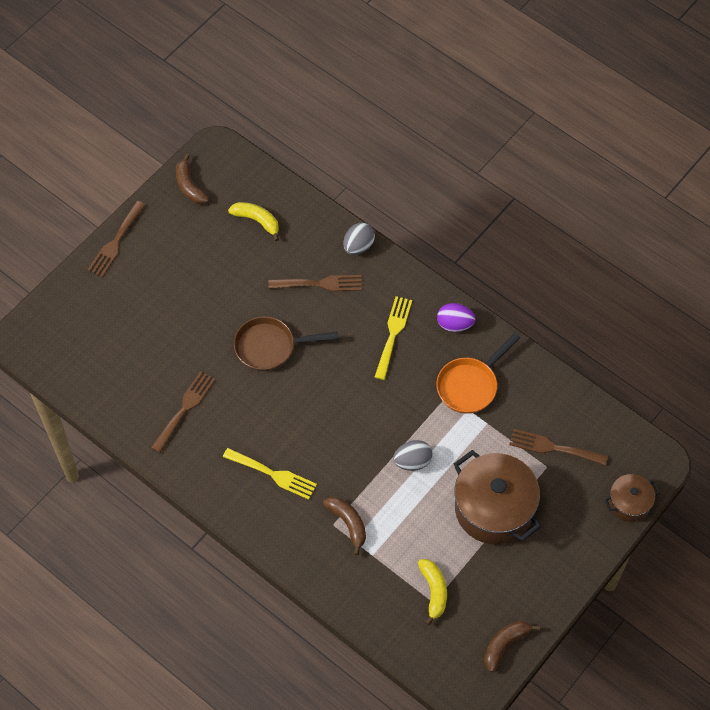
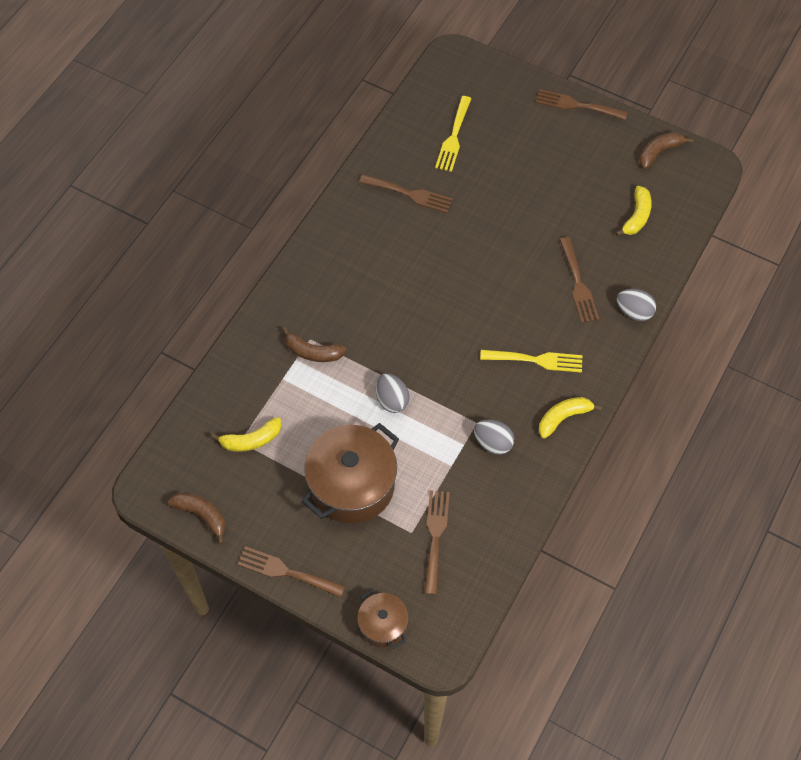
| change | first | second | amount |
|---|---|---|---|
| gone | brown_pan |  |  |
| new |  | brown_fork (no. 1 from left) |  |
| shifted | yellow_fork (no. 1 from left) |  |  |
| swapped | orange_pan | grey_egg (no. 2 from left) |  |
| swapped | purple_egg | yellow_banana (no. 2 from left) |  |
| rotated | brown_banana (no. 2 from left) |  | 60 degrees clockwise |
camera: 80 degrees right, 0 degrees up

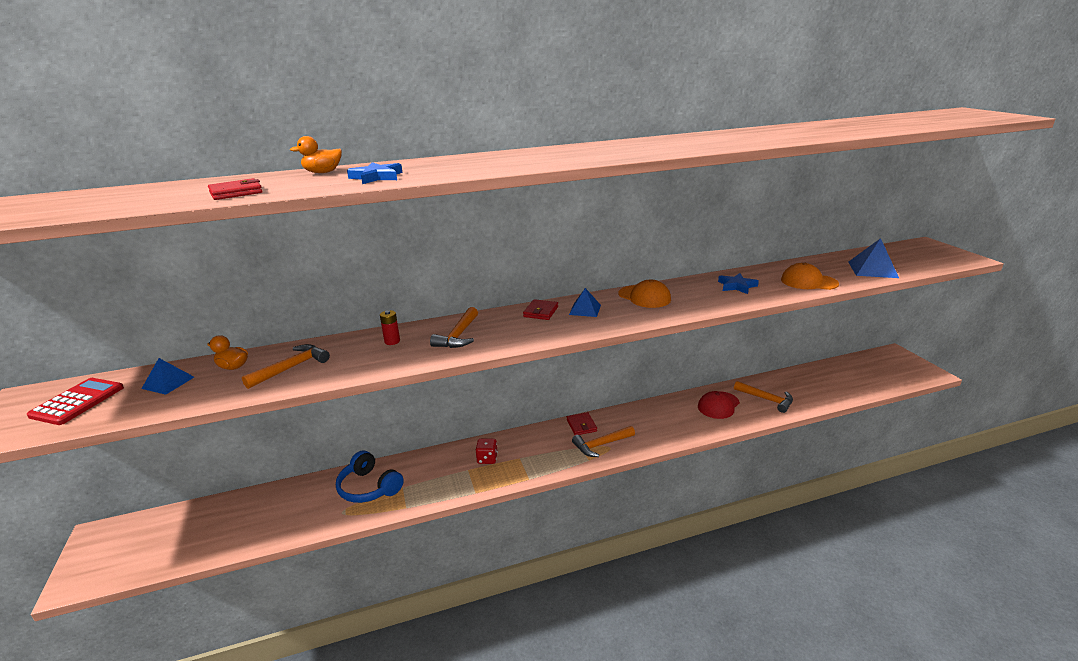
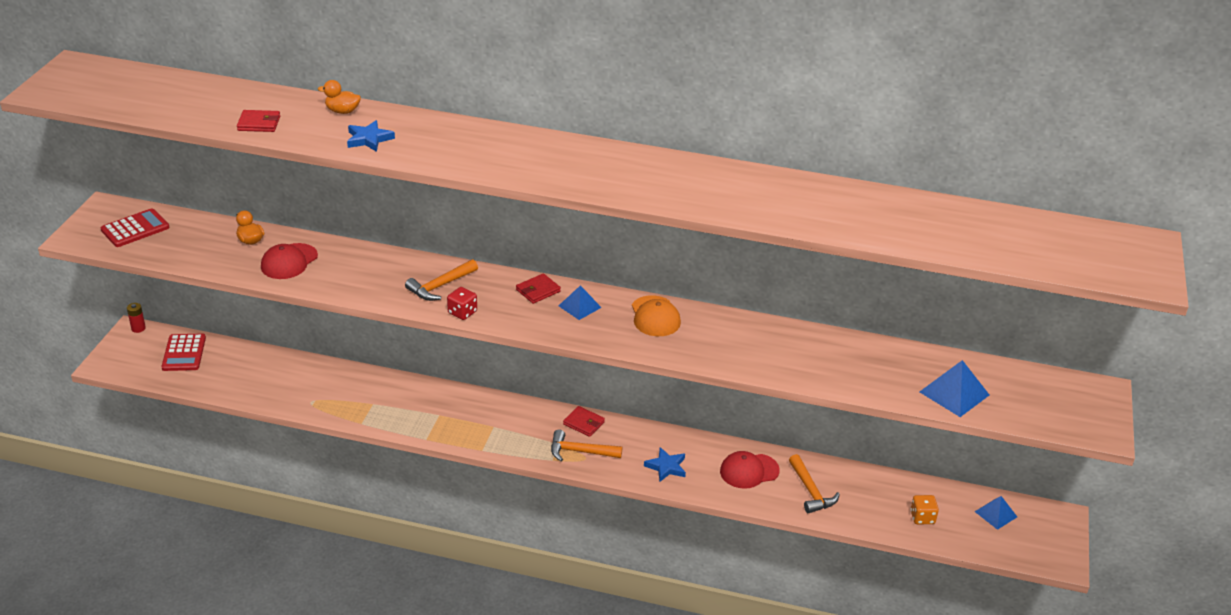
| change | first | second | amount |
|---|---|---|---|
| gone | blue_headphones |  |  |
| gone | orange_cap (no. 2 from left) |  |  |
| new |  | red_calculator (no. 2 from left) |  |
| new |  | orange_dice |  |
| shifted | blue_pyramid (no. 1 from left in the first image) | blue_pyramid (no. 3 from left) |  |
| shifted | red_battery |  |  |
| shifted | red_dice |  |  |
| shifted | blue_star (no. 2 from left) |  |  |
| swapped | orange_hammer (no. 1 from left) | red_cap (no. 1 from left) |  |
| rotated | red_wallet (no. 3 from left) |  | 75 degrees counterclockwise |
camera: 30 degrees right, 10 degrees up

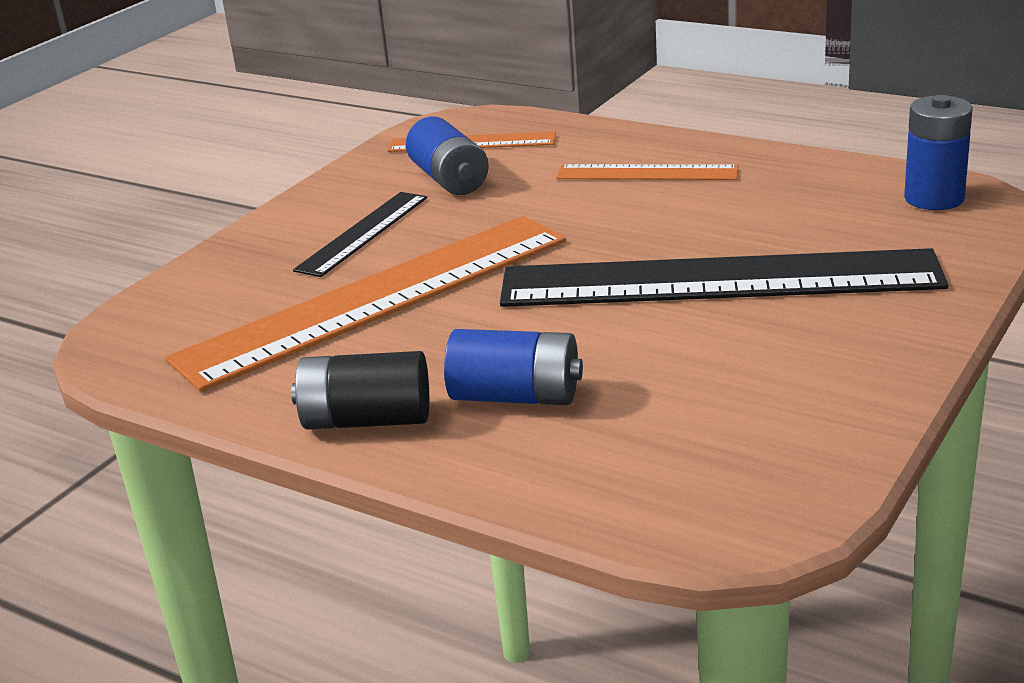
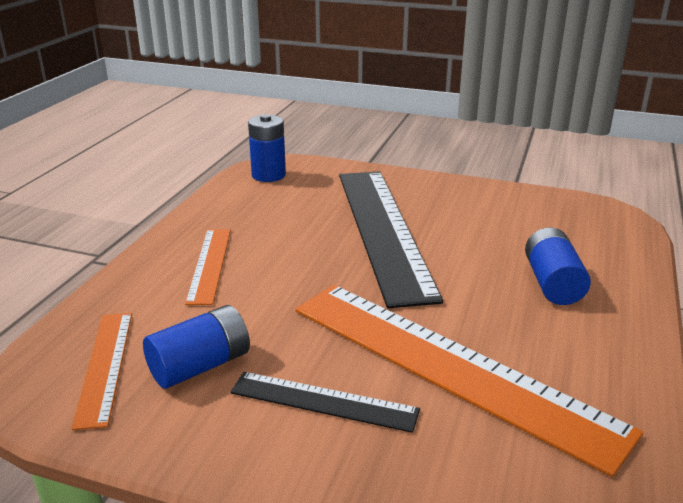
| change | first | second | amount |
|---|---|---|---|
| gone | black_battery |  |  |
camera: 105 degrees left, 0 degrees up

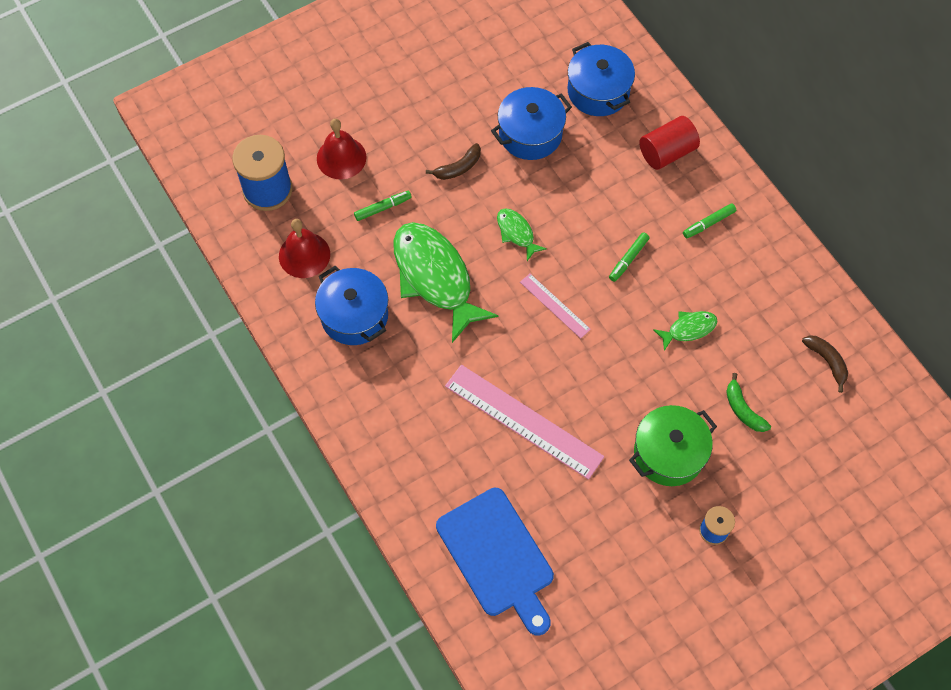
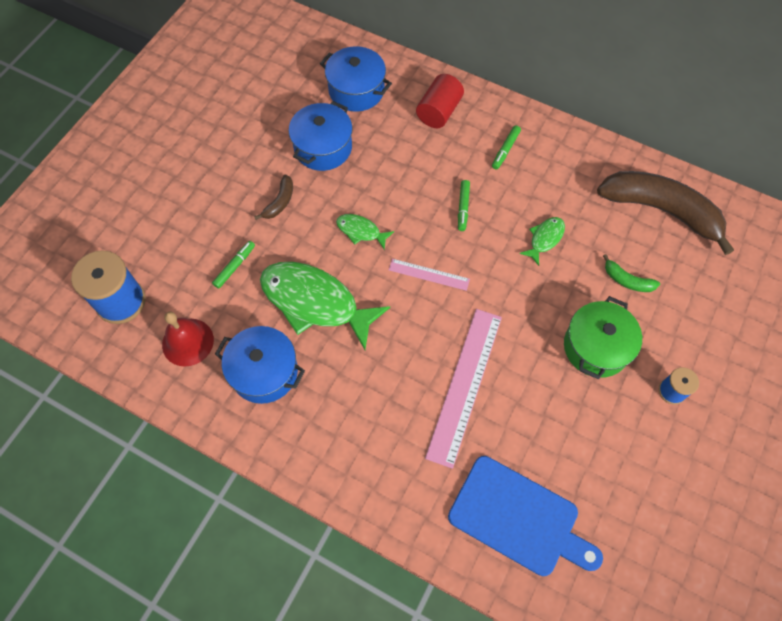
| change | first | second | amount |
|---|---|---|---|
| gone | red_bell (no. 2 from left) |  |  |
| rotated | pink_ruler (no. 1 from left in the first image) | pink_ruler (no. 2 from left) | 75 degrees counterclockwise |
| scaled | brown_banana (no. 2 from left) |  | x2.37 |
camera: 30 degrees left, 0 degrees up

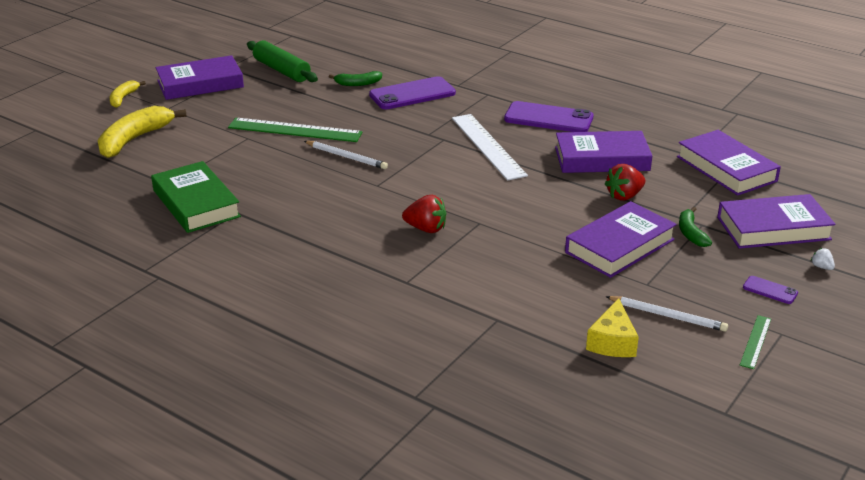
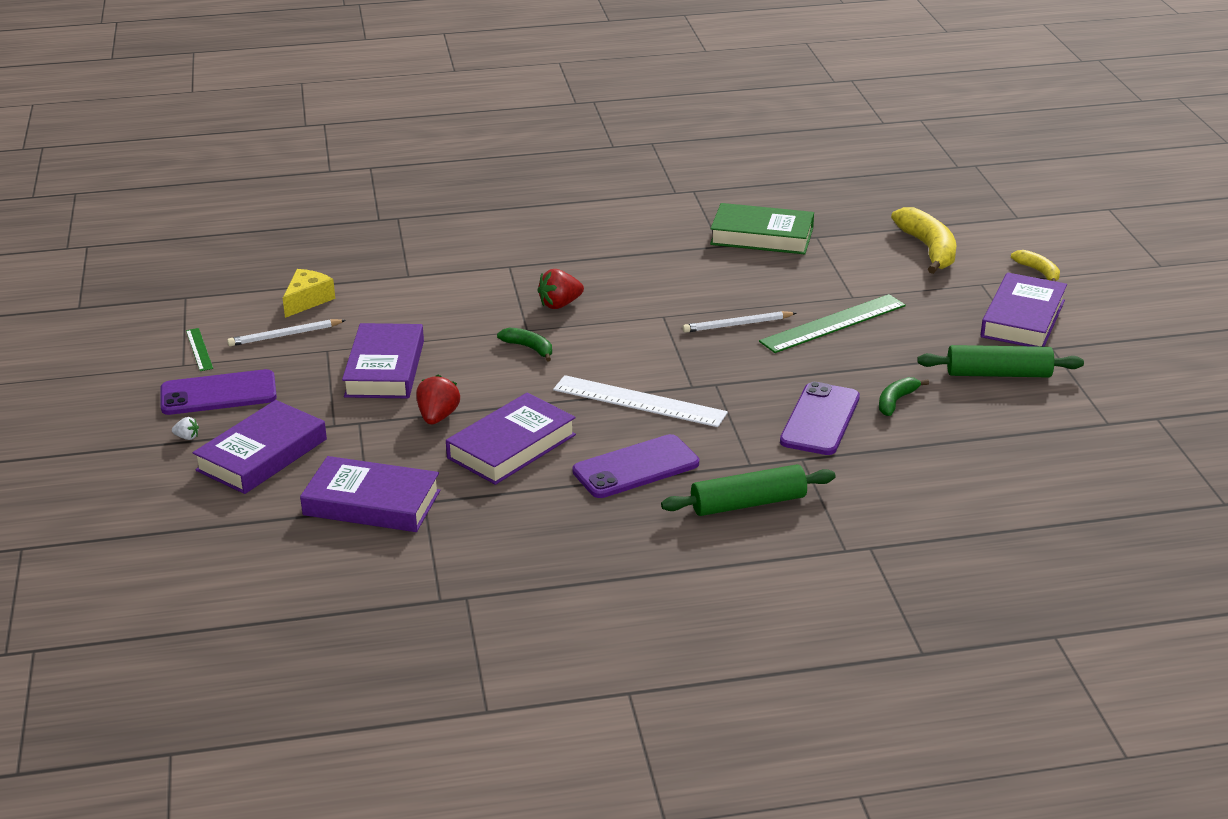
| change | first | second | amount |
|---|---|---|---|
| new |  | green_rolling_pin (no. 1 from left) |  |
| shifted | green_banana (no. 2 from left in the first image) | green_banana (no. 1 from left) |  |
| rotated | yellow_cheese |  | 60 degrees clockwise |
| scaled | purple_phone (no. 3 from left in the first image) | purple_phone (no. 1 from left) | x2.14 |
camera: 135 degrees right, 0 degrees up

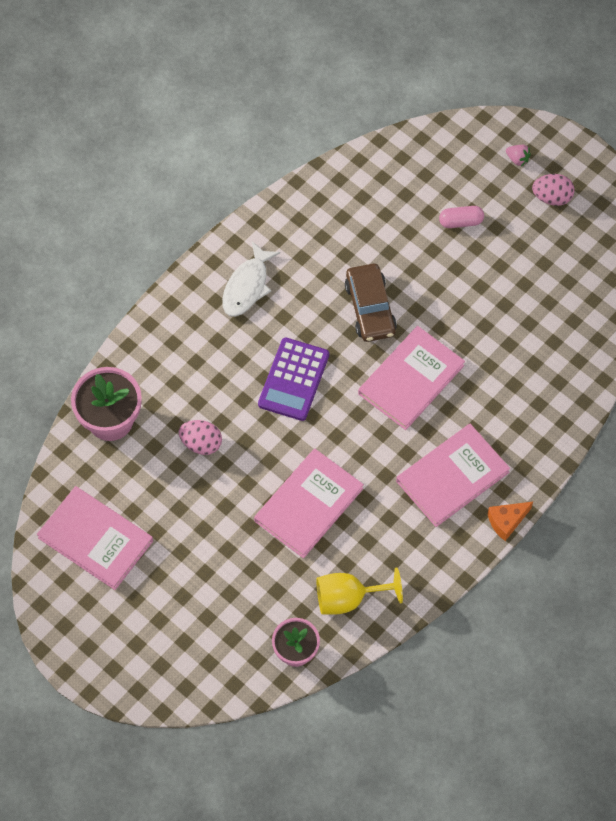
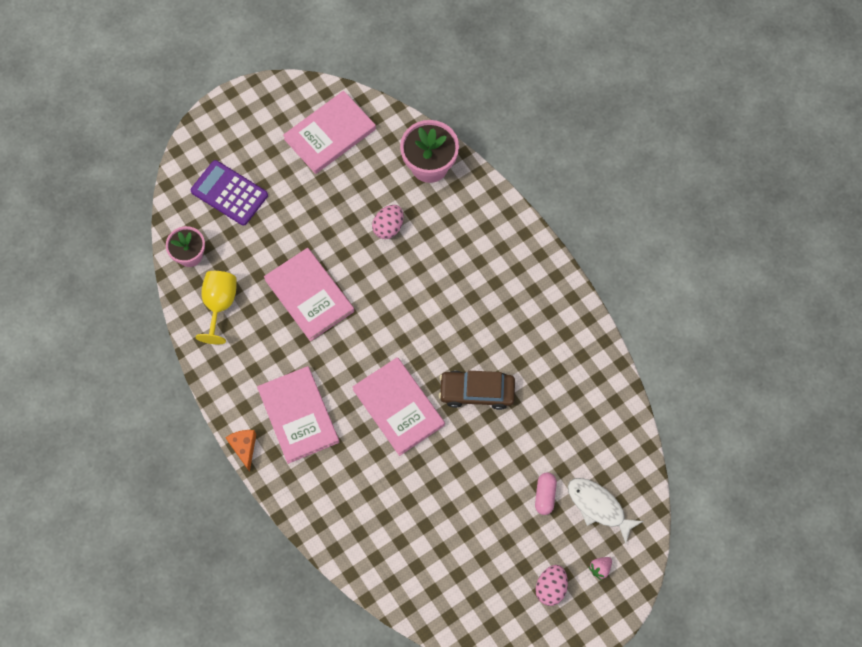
| change | first | second | amount |
|---|---|---|---|
| shifted | white_fish |  |  |
| shifted | purple_calculator |  |  |
camera: 105 degrees right, 5 degrees up

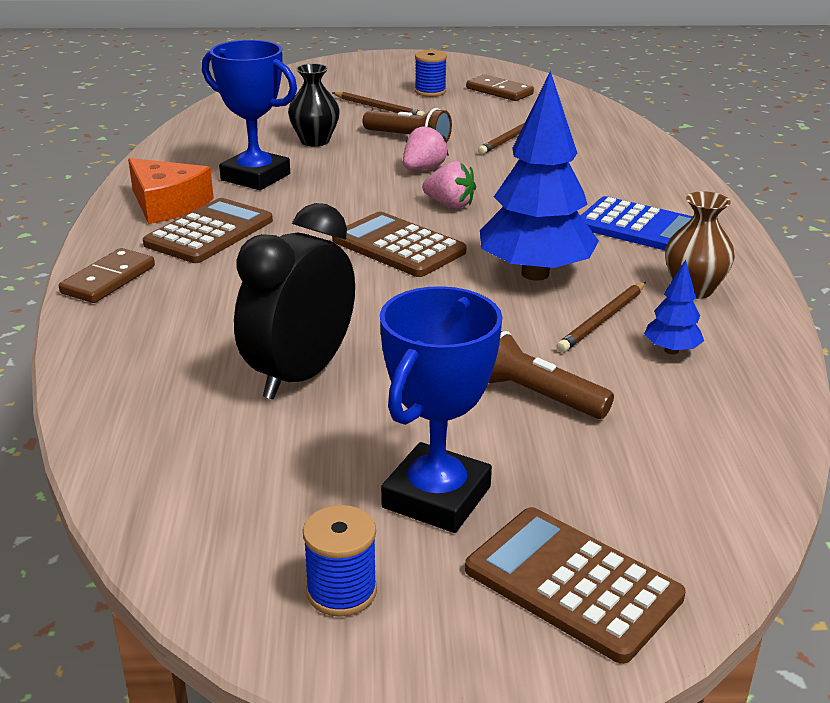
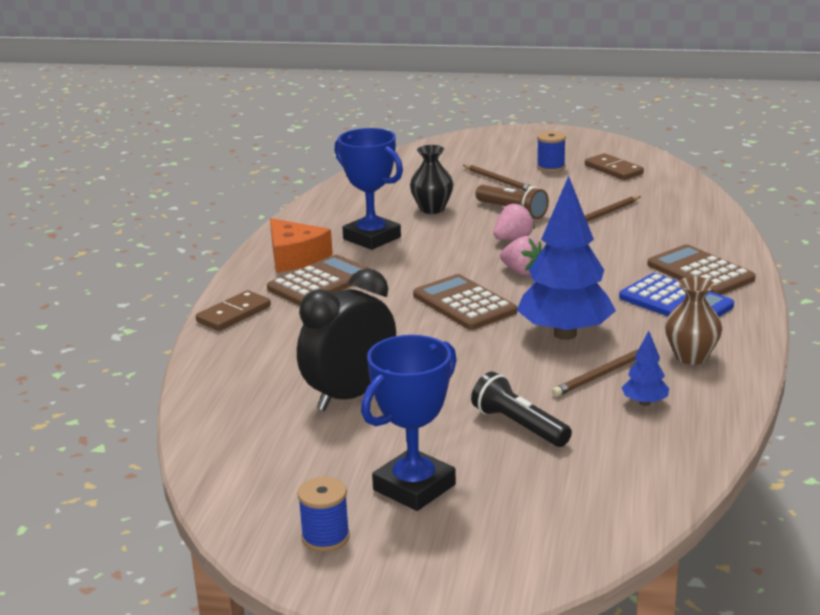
| change | first | second | amount |
|---|---|---|---|
| shifted | brown_calculator (no. 3 from left) |  |  |
| repainted | brown_flashlight (no. 2 from left) | black_flashlight |  |
camera: 15 degrees right, 5 degrees down

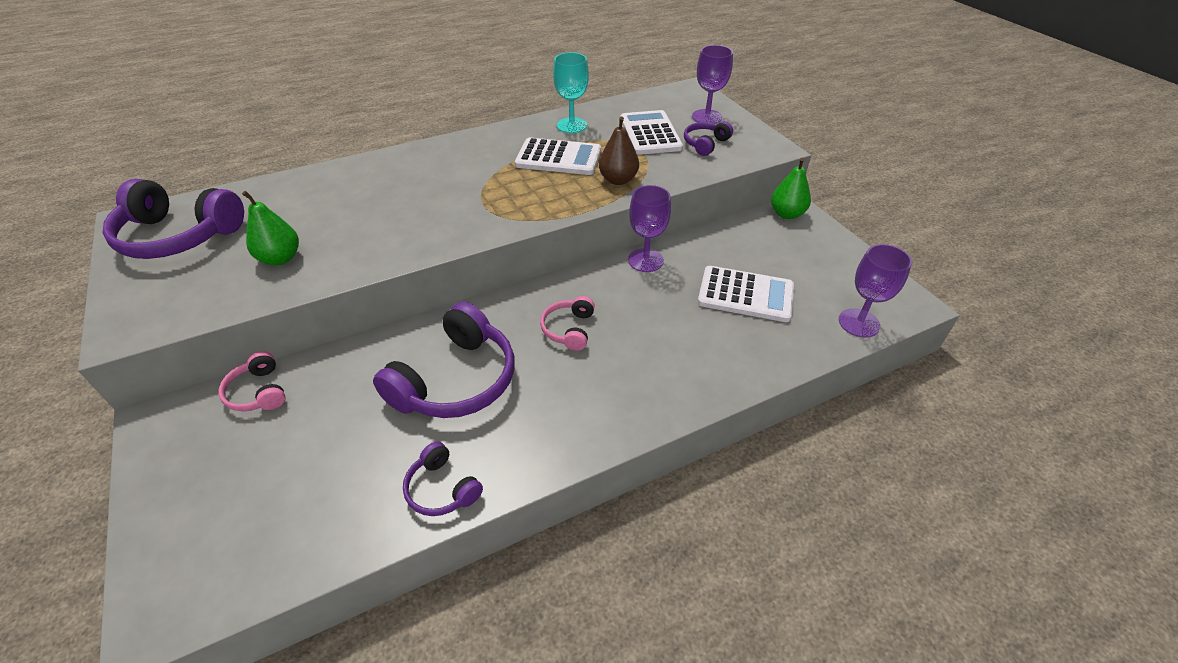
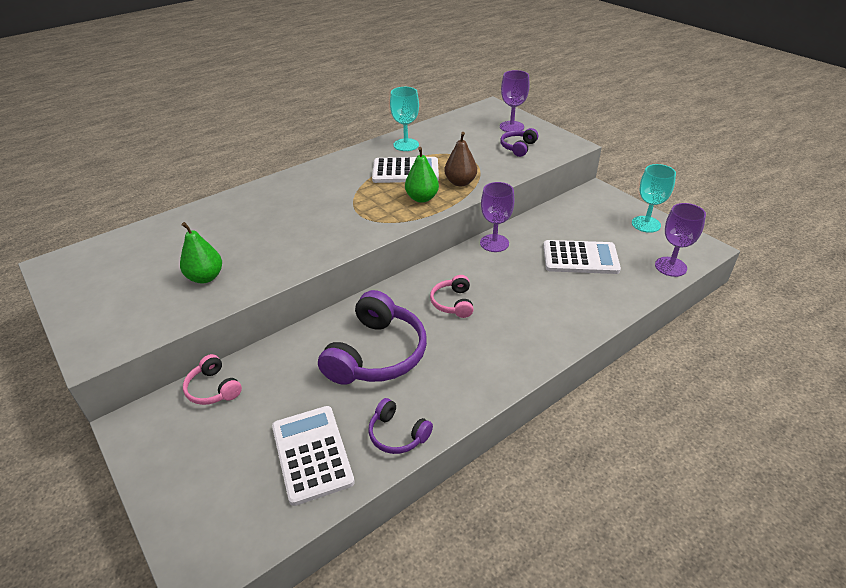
| change | first | second | amount |
|---|---|---|---|
| gone | purple_headphones (no. 1 from left) |  |  |
| new |  | turquoise_goblet (no. 2 from left) |  |
| shifted | white_calculator (no. 2 from left in the first image) | white_calculator (no. 1 from left) |  |
| shifted | green_pear (no. 2 from left) |  |  |
camera: 10 degrees left, 5 degrees down

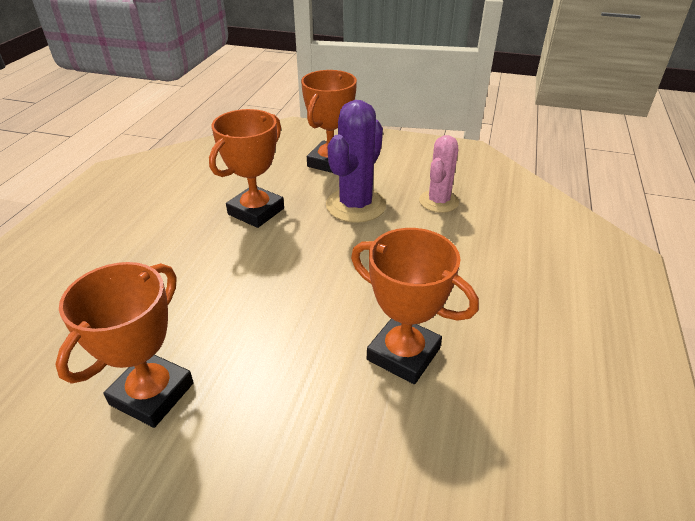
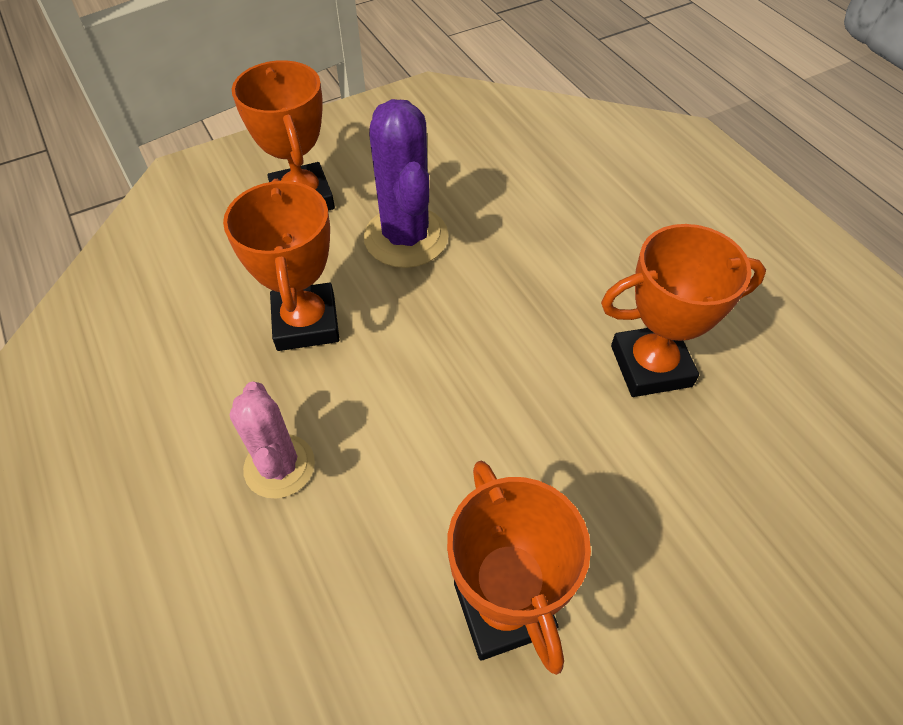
| change | first | second | amount |
|---|---|---|---|
| shifted | pink_cactus |  |  |
camera: 45 degrees left, 15 degrees up

